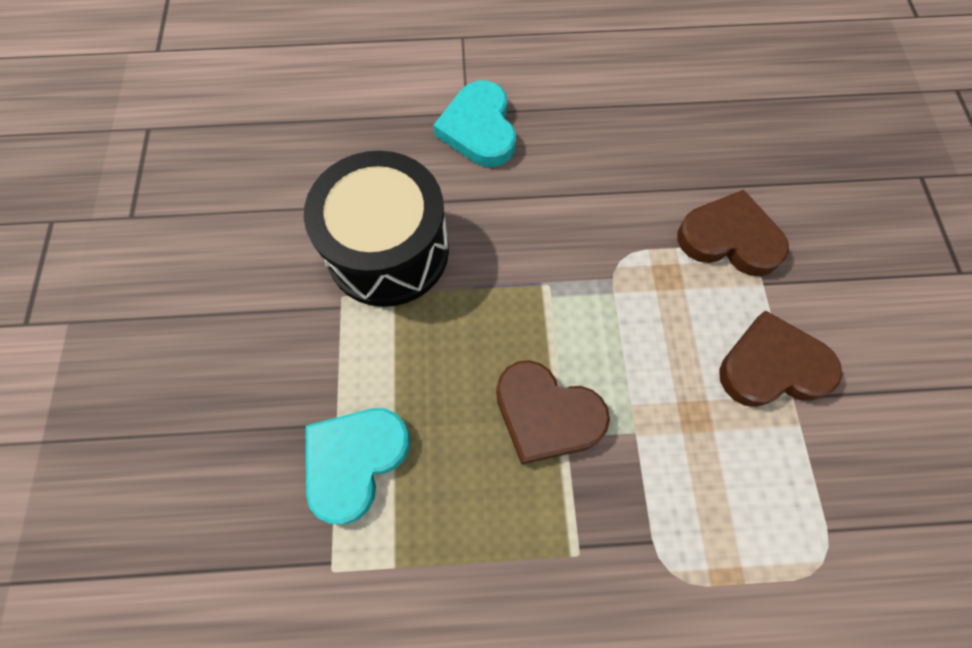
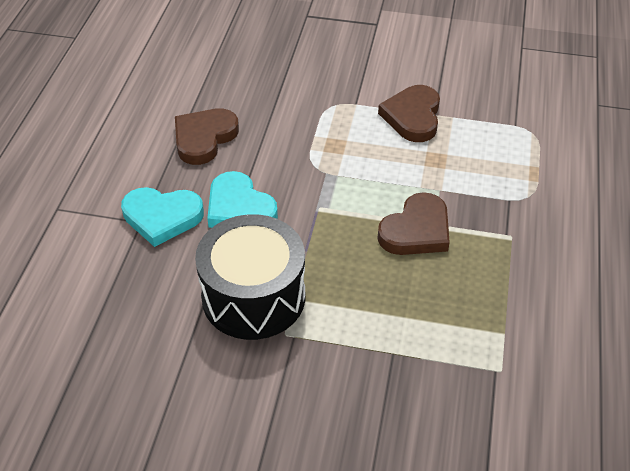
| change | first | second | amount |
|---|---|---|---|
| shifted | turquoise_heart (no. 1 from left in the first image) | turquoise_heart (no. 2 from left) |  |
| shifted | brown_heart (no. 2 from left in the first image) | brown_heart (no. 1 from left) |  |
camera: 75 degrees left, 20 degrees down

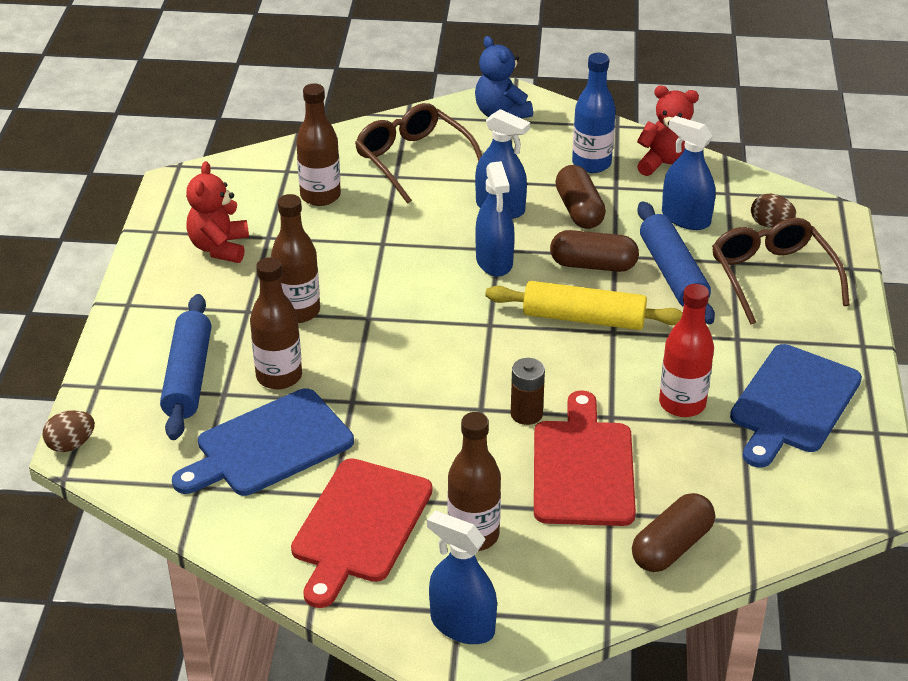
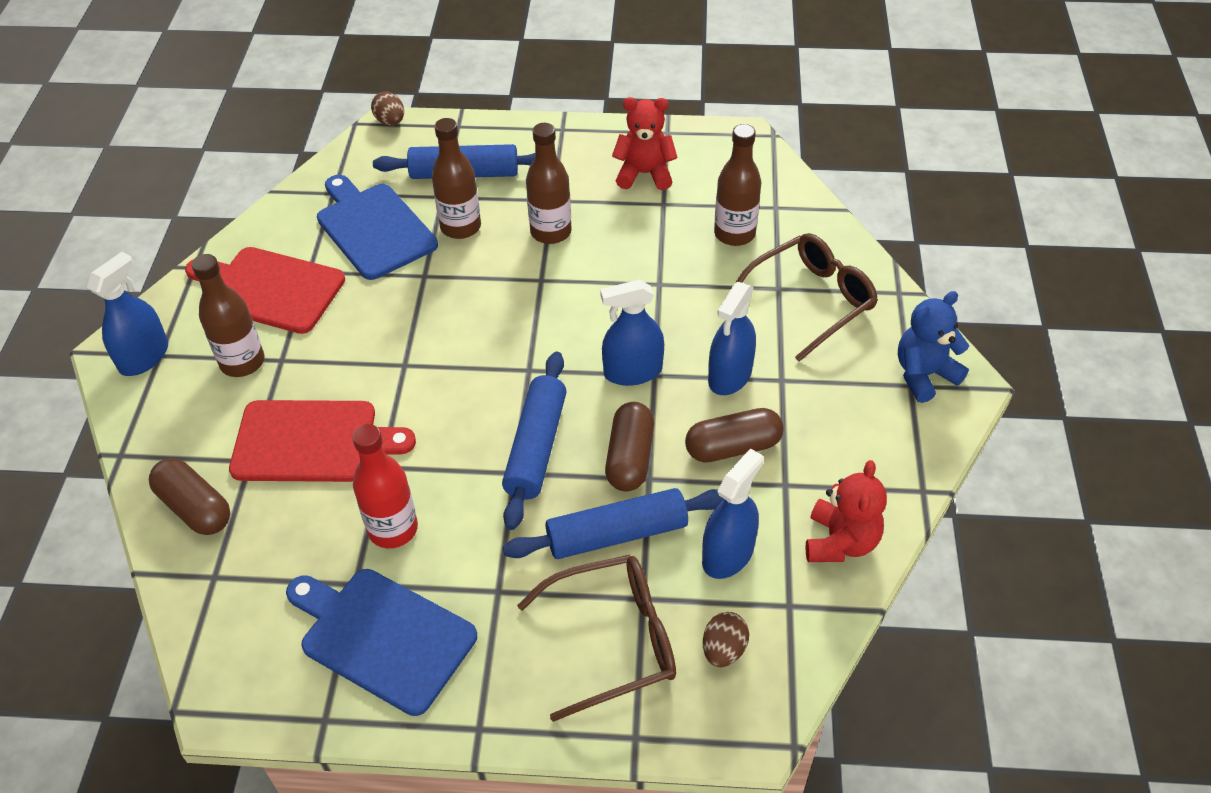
| change | first | second | amount |
|---|---|---|---|
| gone | brown_battery |  |  |
| gone | blue_bottle |  |  |
| repainted | yellow_rolling_pin | blue_rolling_pin (no. 2 from left) |  |
camera: 90 degrees right, 10 degrees up

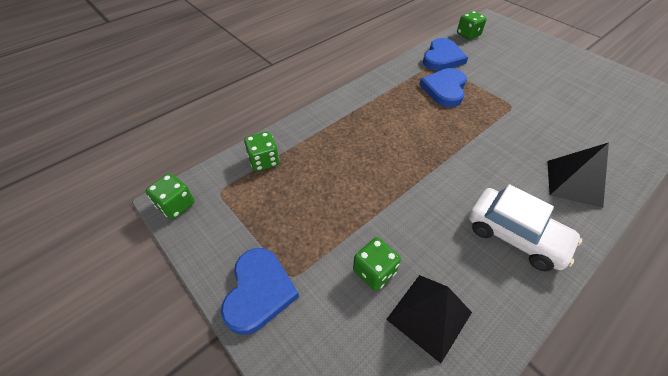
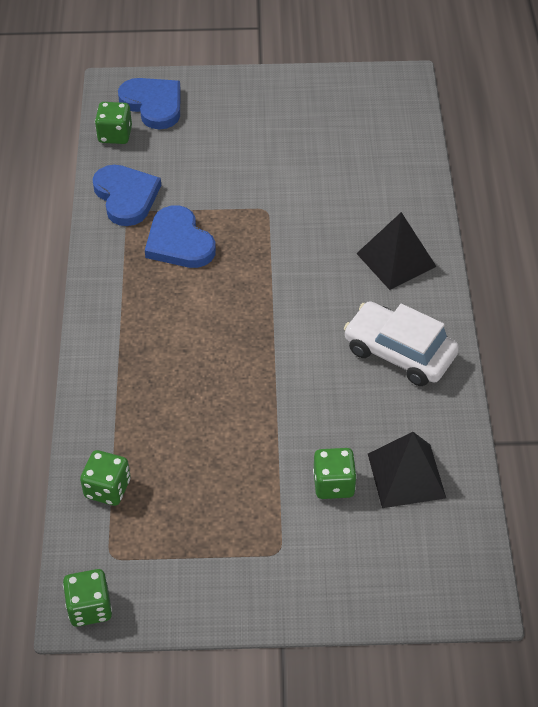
| change | first | second | amount |
|---|---|---|---|
| shifted | blue_heart (no. 1 from left in the first image) | blue_heart (no. 2 from left) |  |
| rotated | white_car |  | 135 degrees counterclockwise |
camera: 50 degrees left, 0 degrees up

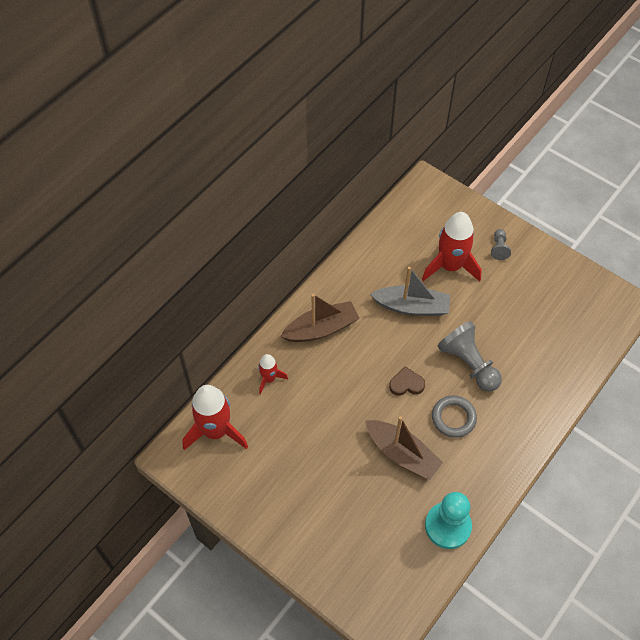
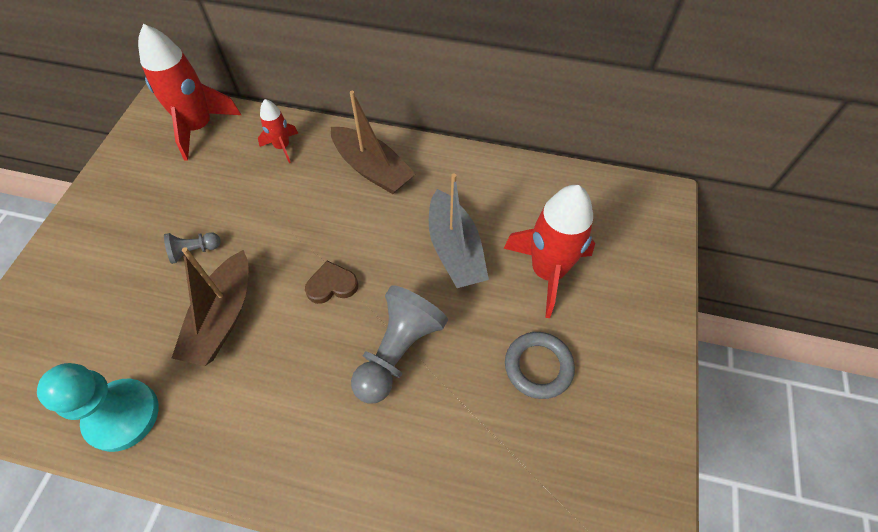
| change | first | second | amount |
|---|---|---|---|
| shifted | grey_ring |  |  |
| shifted | grey_pawn (no. 2 from left in the first image) | grey_pawn (no. 1 from left) |  |
| rotated | brown_heart |  | 75 degrees counterclockwise |
camera: 65 degrees right, 0 degrees up

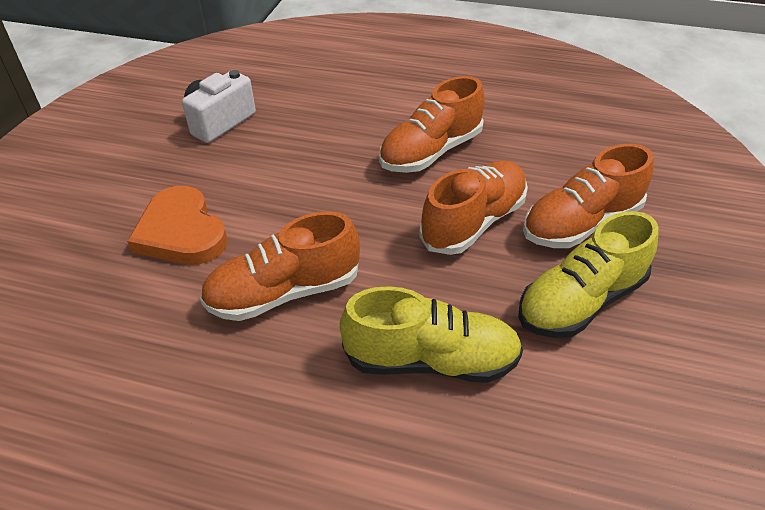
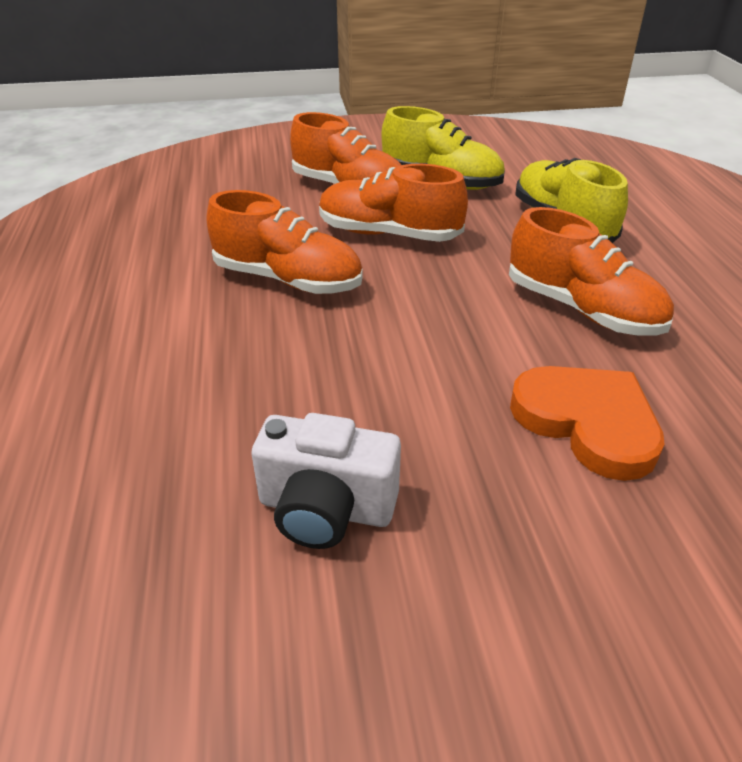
| change | first | second | amount |
|---|---|---|---|
| rotated | orange_heart |  | 75 degrees counterclockwise |
camera: 115 degrees left, 5 degrees down

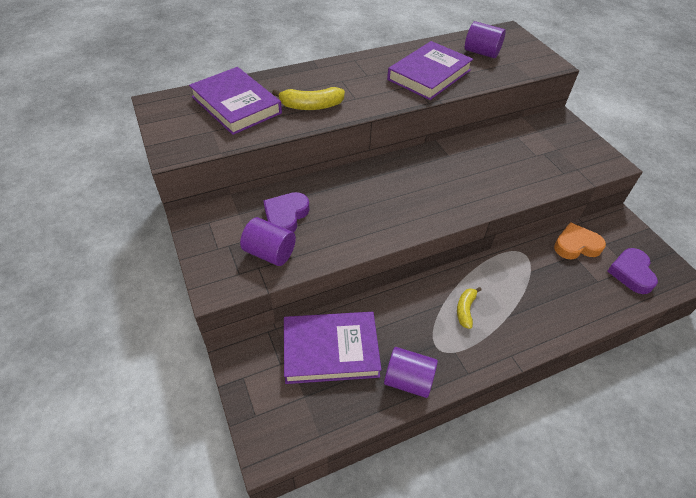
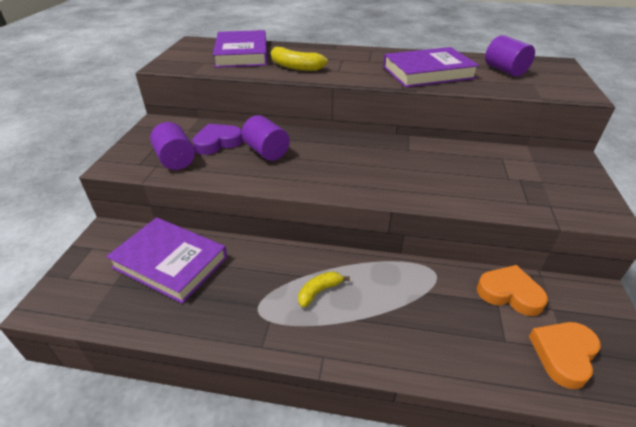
| change | first | second | amount |
|---|---|---|---|
| shifted | purple_cylinder (no. 2 from left) |  |  |
| repainted | purple_heart (no. 2 from left) | orange_heart (no. 2 from left) |  |
camera: 35 degrees right, 10 degrees down

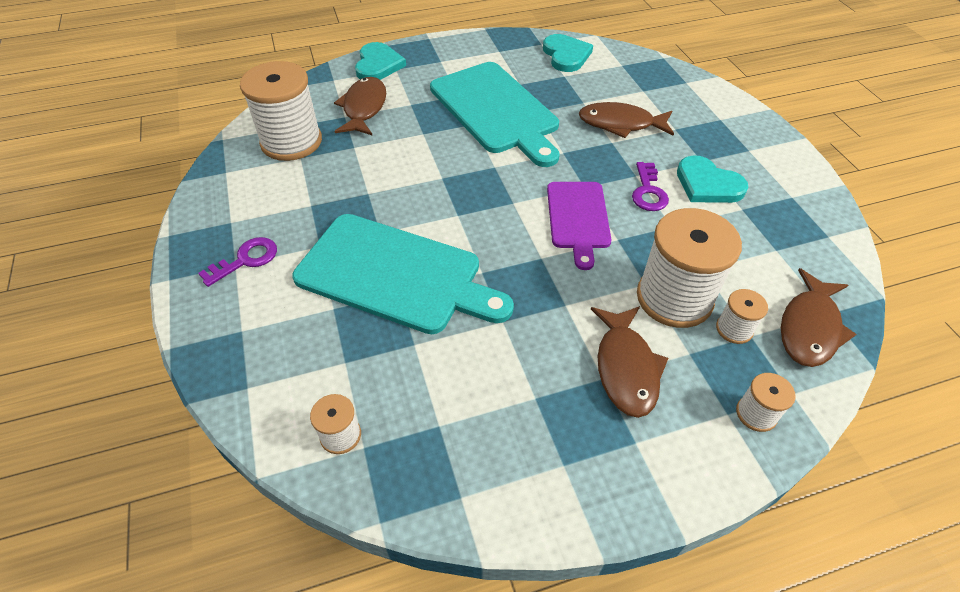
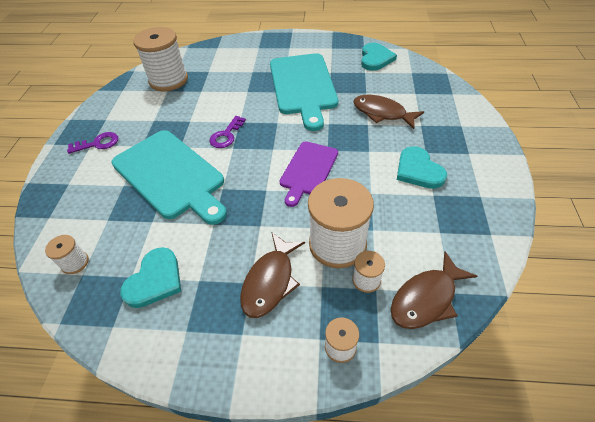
| change | first | second | amount |
|---|---|---|---|
| gone | brown_fish (no. 1 from left) |  |  |
| shifted | turquoise_heart (no. 1 from left) |  |  |
| shifted | purple_key (no. 2 from left) |  |  |
camera: 25 degrees right, 0 degrees up

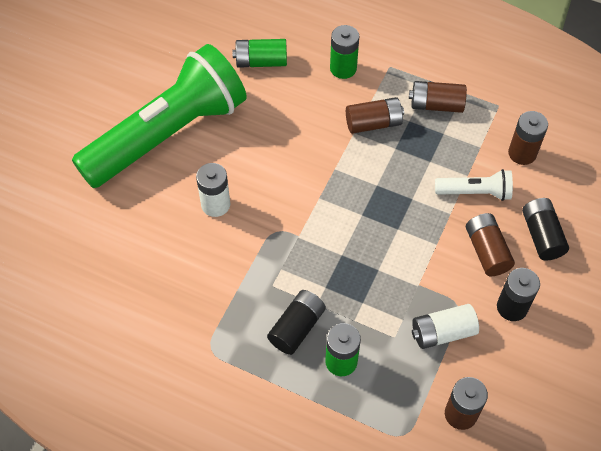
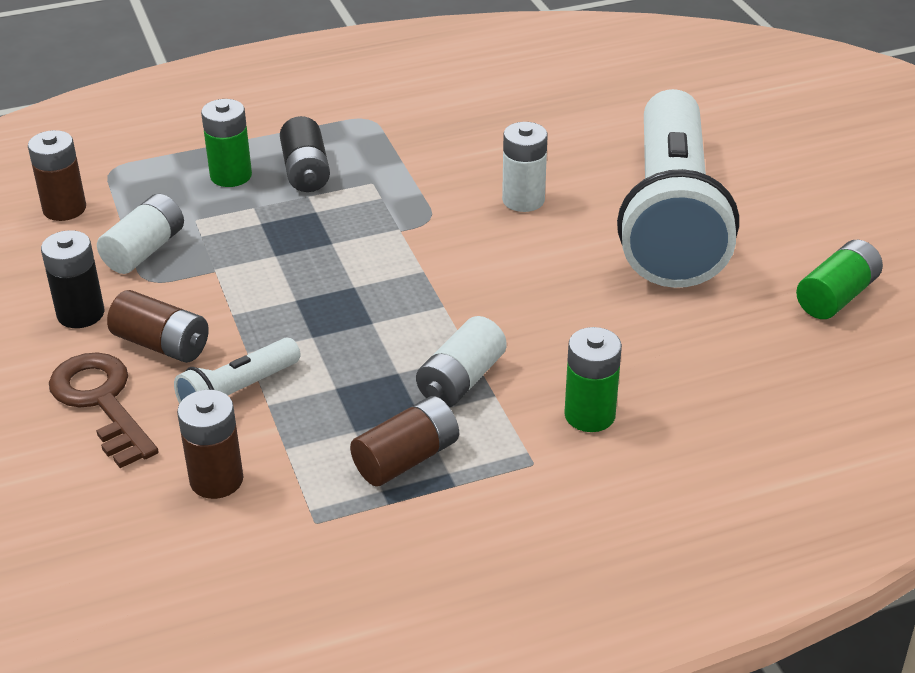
| change | first | second | amount |
|---|---|---|---|
| shifted | green_battery (no. 1 from left in the first image) | green_battery (no. 3 from left) |  |
| swapped | black_battery (no. 3 from left) | brown_key |  |
| repainted | green_flashlight | white_flashlight (no. 2 from left) |  |
| repainted | brown_battery (no. 1 from left) | white_battery (no. 2 from left) |  |
camera: 135 degrees right, 20 degrees down

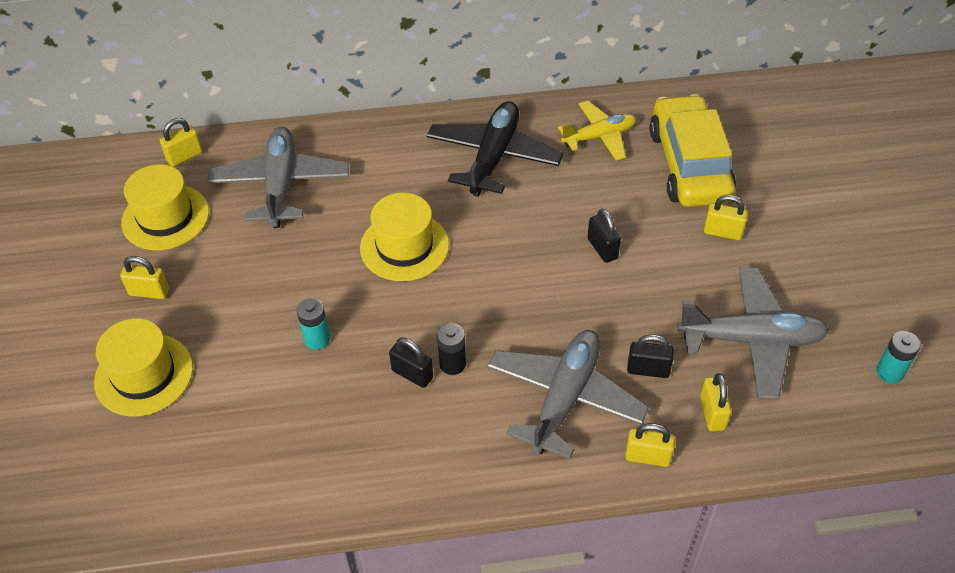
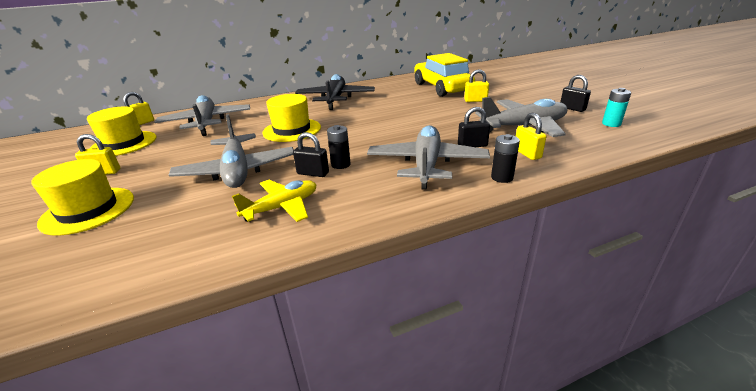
| change | first | second | amount |
|---|---|---|---|
| shifted | yellow_plane |  |  |
| shifted | black_padlock (no. 2 from left in the first image) | black_padlock (no. 3 from left) |  |
| swapped | turquoise_battery (no. 1 from left) | grey_plane (no. 2 from left) |  |
| swapped | yellow_padlock (no. 3 from left) | black_battery (no. 2 from left) |  |
camera: 15 degrees left, 20 degrees down

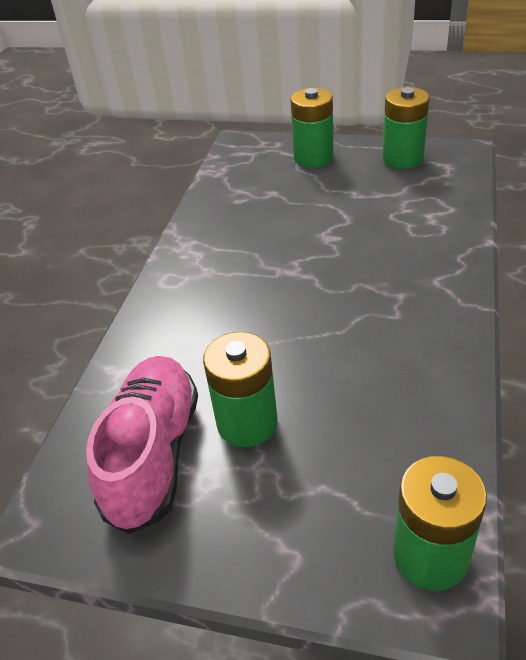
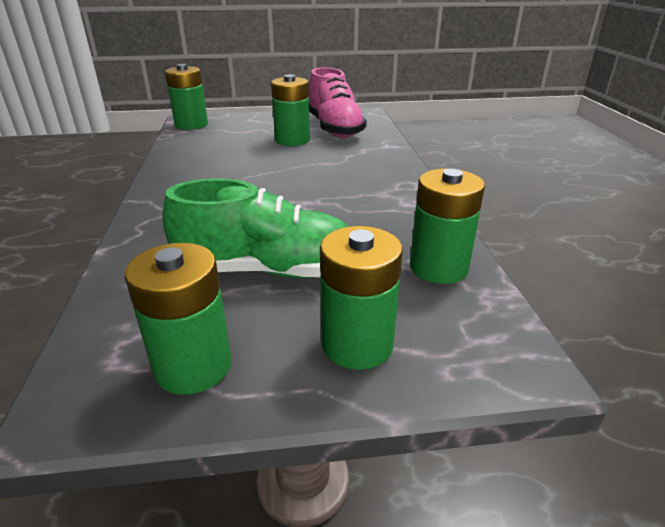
| change | first | second | amount |
|---|---|---|---|
| new |  | green_shoe |  |
| new |  | green_battery (no. 5 from left) |  |
camera: 155 degrees right, 10 degrees down

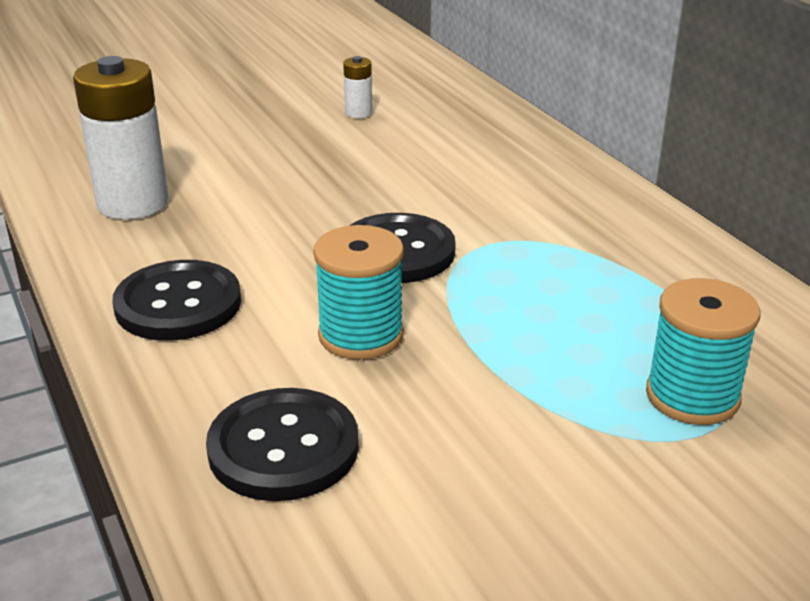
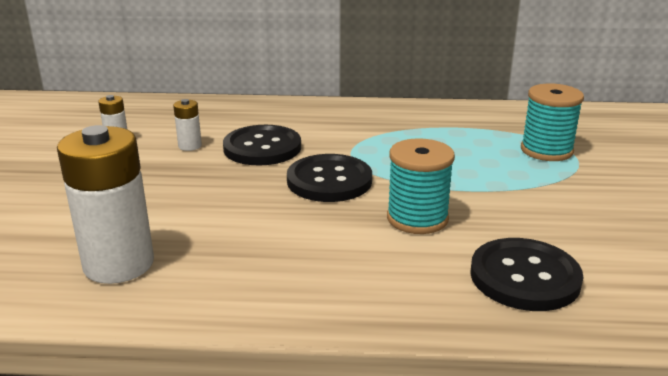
| change | first | second | amount |
|---|---|---|---|
| new |  | white_battery (no. 3 from left) |  |
| shifted | black_button (no. 1 from left) |  |  |
camera: 60 degrees left, 5 degrees down

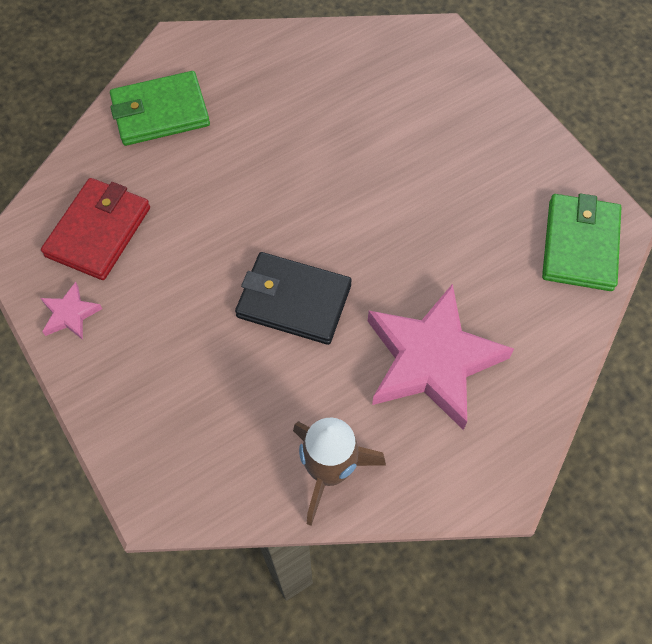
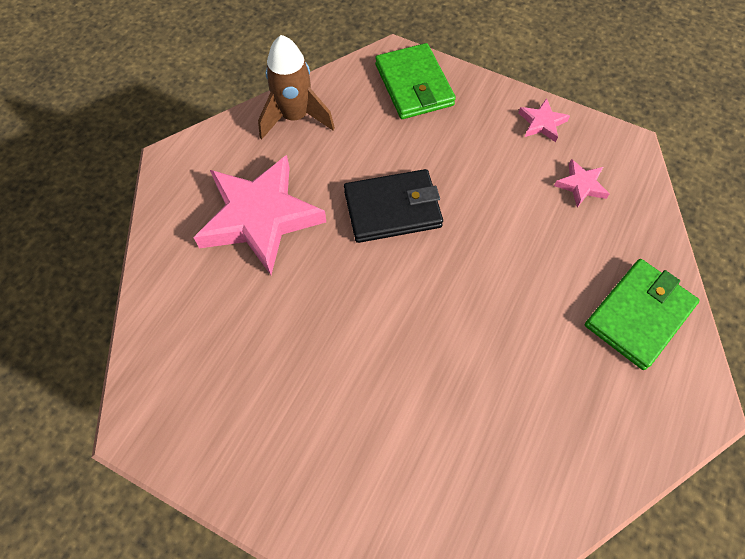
| change | first | second | amount |
|---|---|---|---|
| shifted | green_wallet (no. 2 from left in the first image) | green_wallet (no. 1 from left) |  |
| swapped | red_wallet | pink_star (no. 3 from left) |  |
camera: 150 degrees right, 0 degrees up

